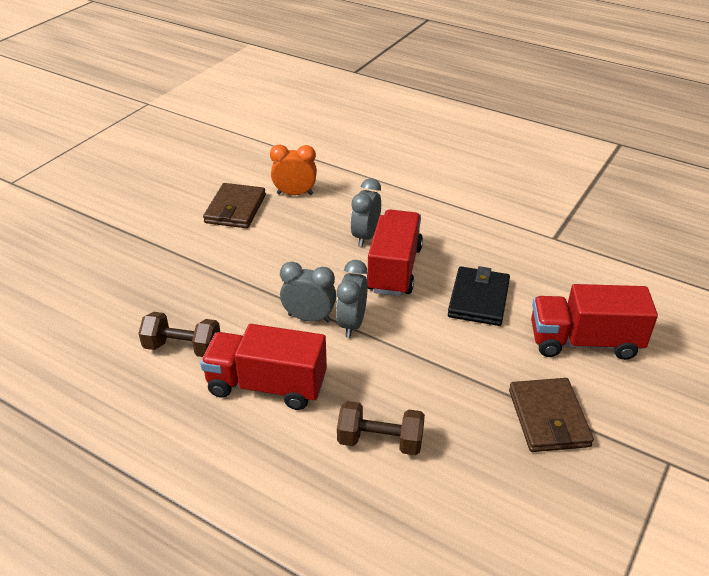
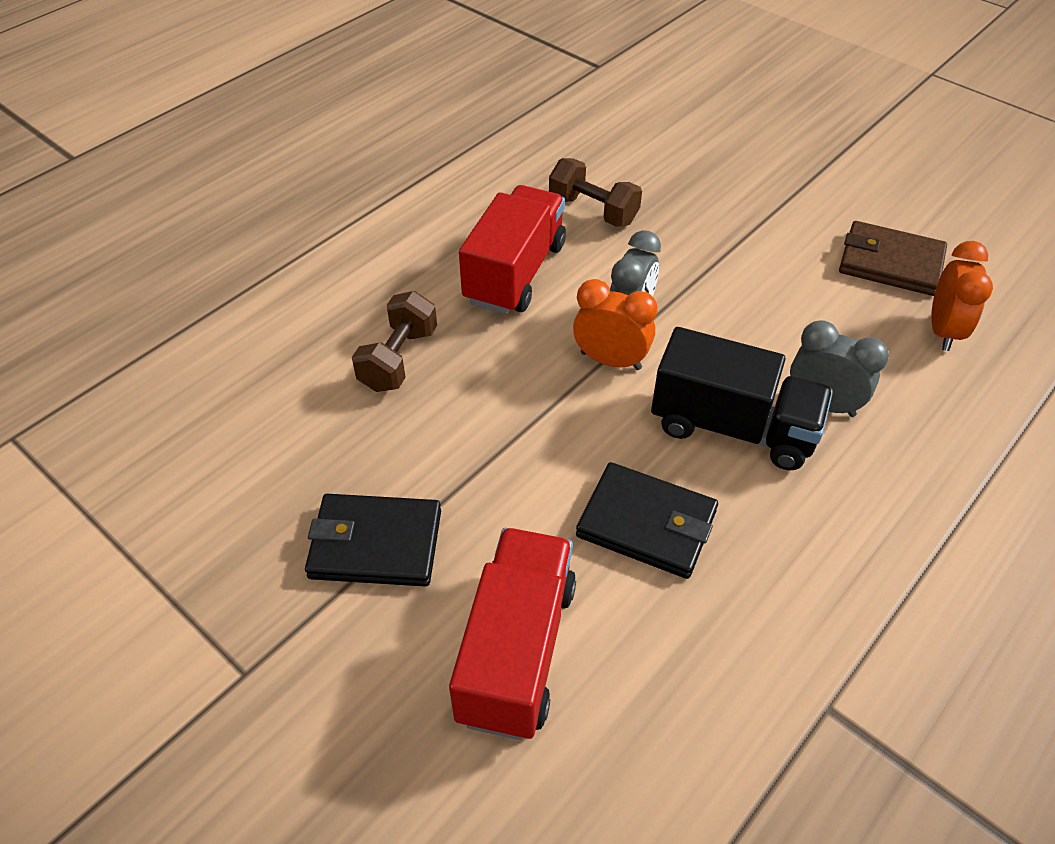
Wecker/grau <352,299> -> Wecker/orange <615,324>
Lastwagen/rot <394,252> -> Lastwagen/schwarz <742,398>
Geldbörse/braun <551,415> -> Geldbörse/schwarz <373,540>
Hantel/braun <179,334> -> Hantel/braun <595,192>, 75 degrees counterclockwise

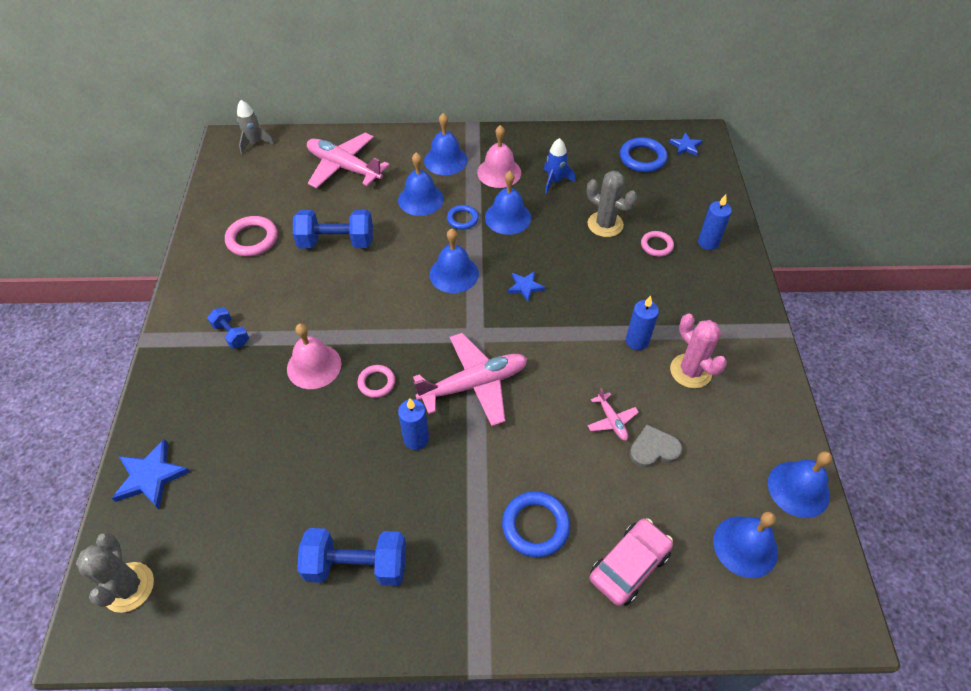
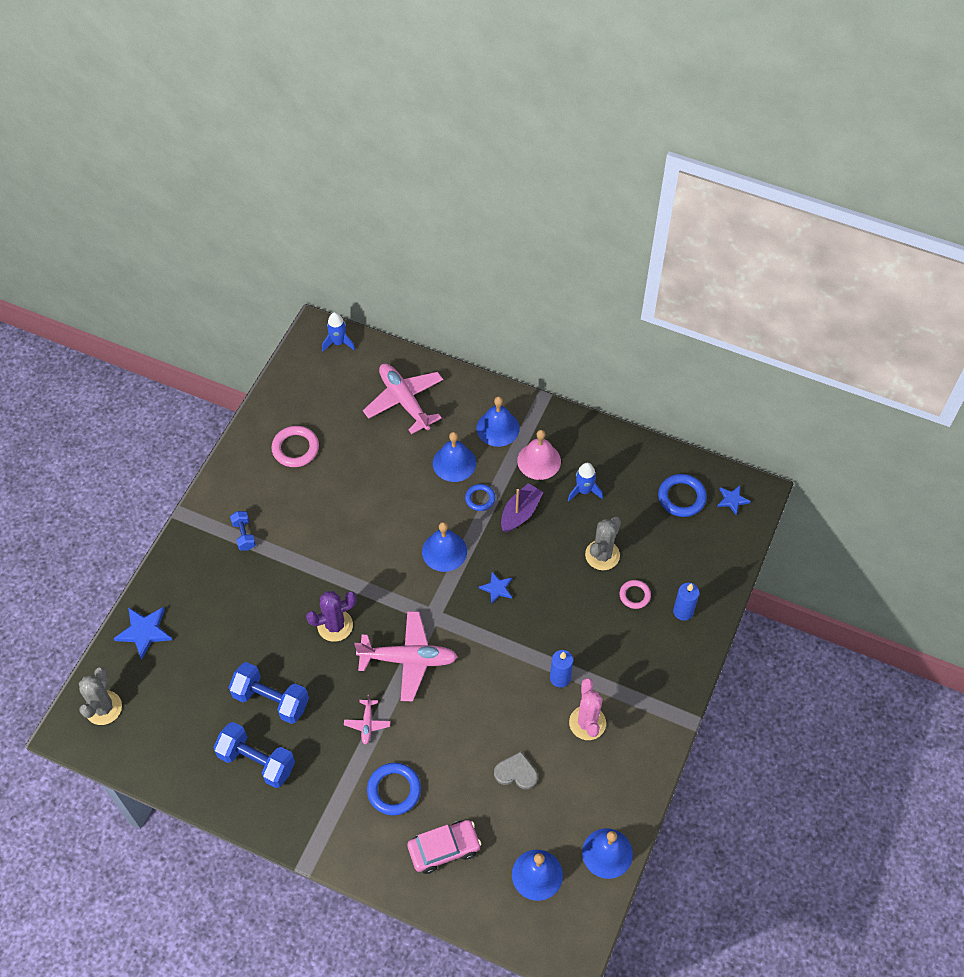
Glocke/rosa <314,356> -> none
Kerze/blau <413,424> -> none
Hantel/blau <333,229> -> Hantel/blau <268,693>, shifted
Flugzeug/rosa <613,414> -> Flugzeug/rosa <367,720>, shifted
Ring/rosa <376,381> -> Kaktus/lila <331,616>
Glocke/blau <508,203> -> Boot/lila <522,507>
Rakete/grau <255,127> -> Rakete/blau <338,332>
Kaktus/grau <612,204> -> Kaktus/grau <603,543>, 60 degrees clockwise

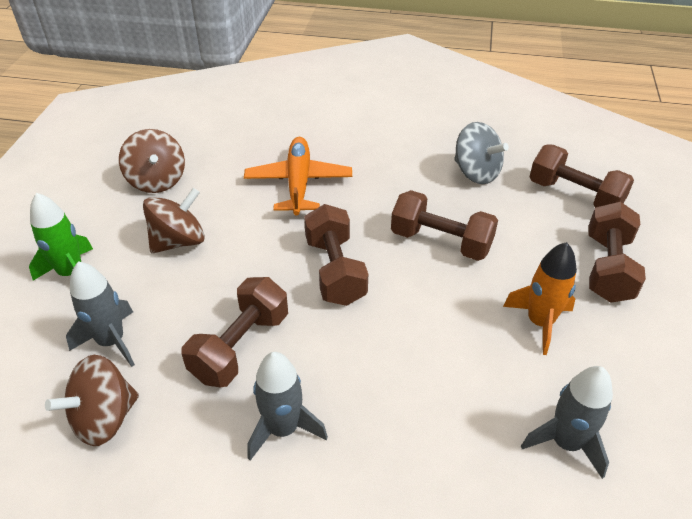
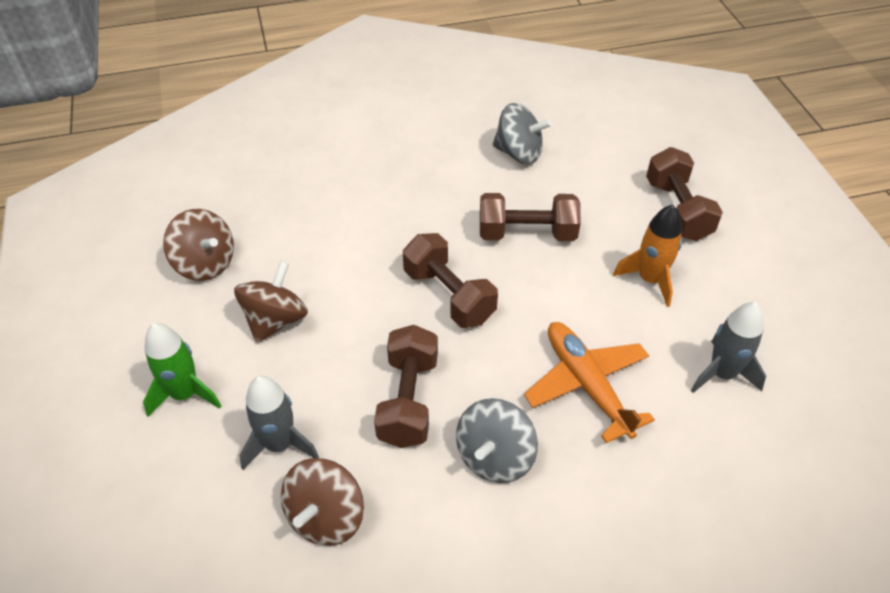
Hantel/braun <581,176> -> none
Flugzeug/orange <298,176> -> Flugzeug/orange <589,382>, shifted
Rakete/grau <287,406> -> Kreisel/grau <497,440>

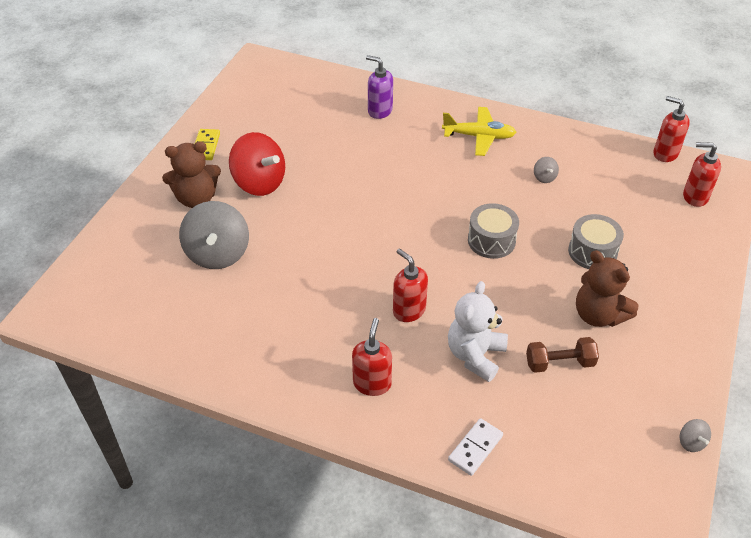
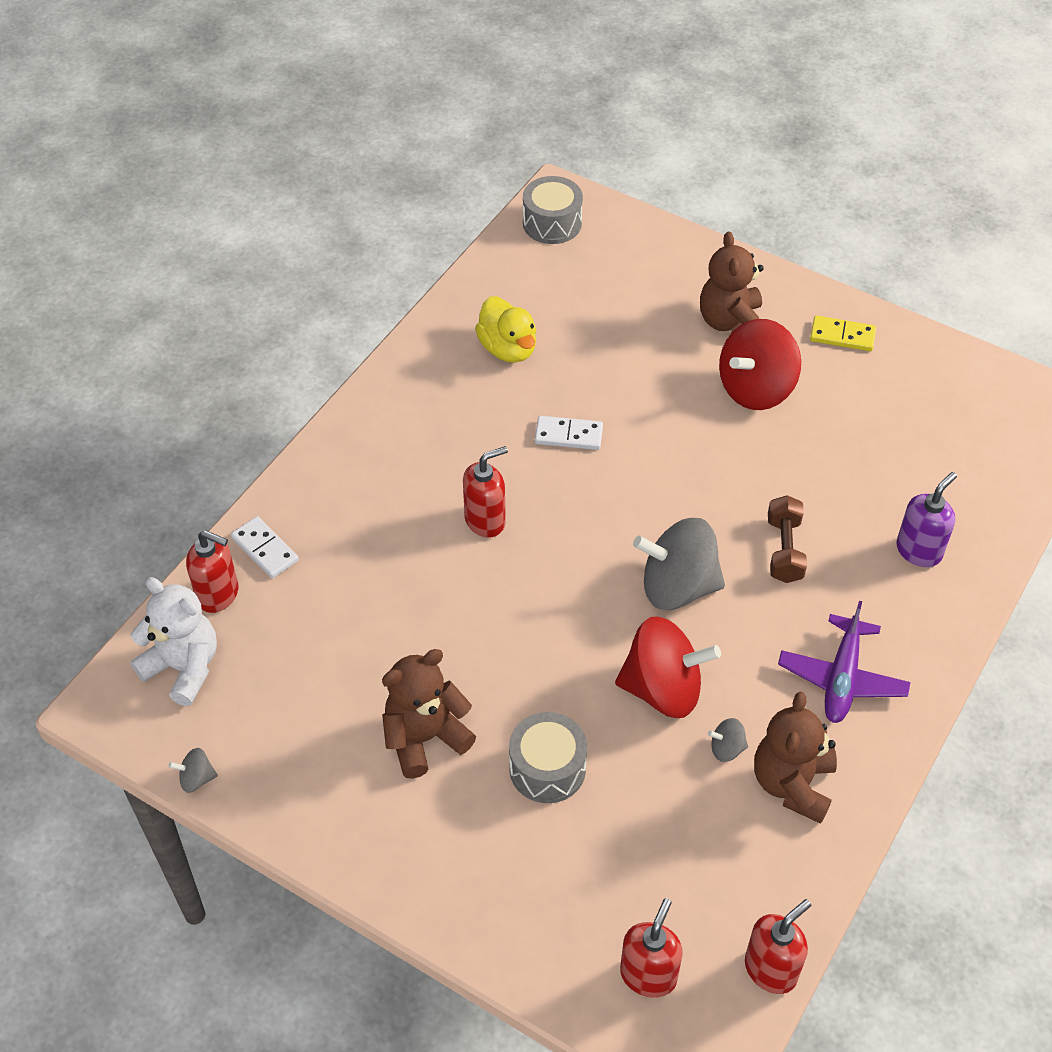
none -> Ente/gelb <505,329>
none -> Dominostein/weiß <569,433>
none -> Kreisel/rot <668,667>
none -> Teddybär/braun <795,757>
Kreisel/grau <214,235> -> Kreisel/grau <679,564>, shifted
Seifenspender/rot <372,357> -> Seifenspender/rot <212,571>, shifted
Teddybär/weiß <478,331> -> Teddybär/weiß <173,641>, shifted
Trommel/grau <493,231> -> Trommel/grau <553,210>, shifted
Hantel/braun <562,355> -> Hantel/braun <787,539>, shifted
Flugzeug/gelb <479,131> -> Flugzeug/lila <844,662>

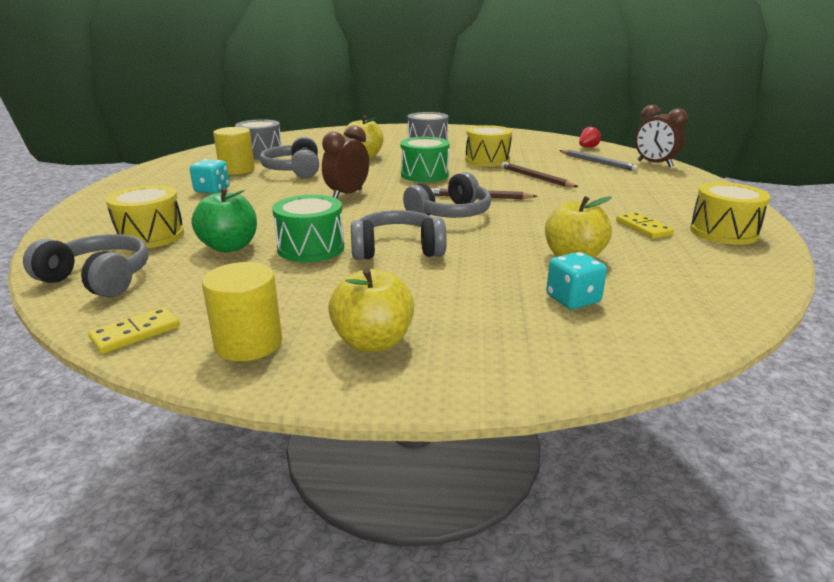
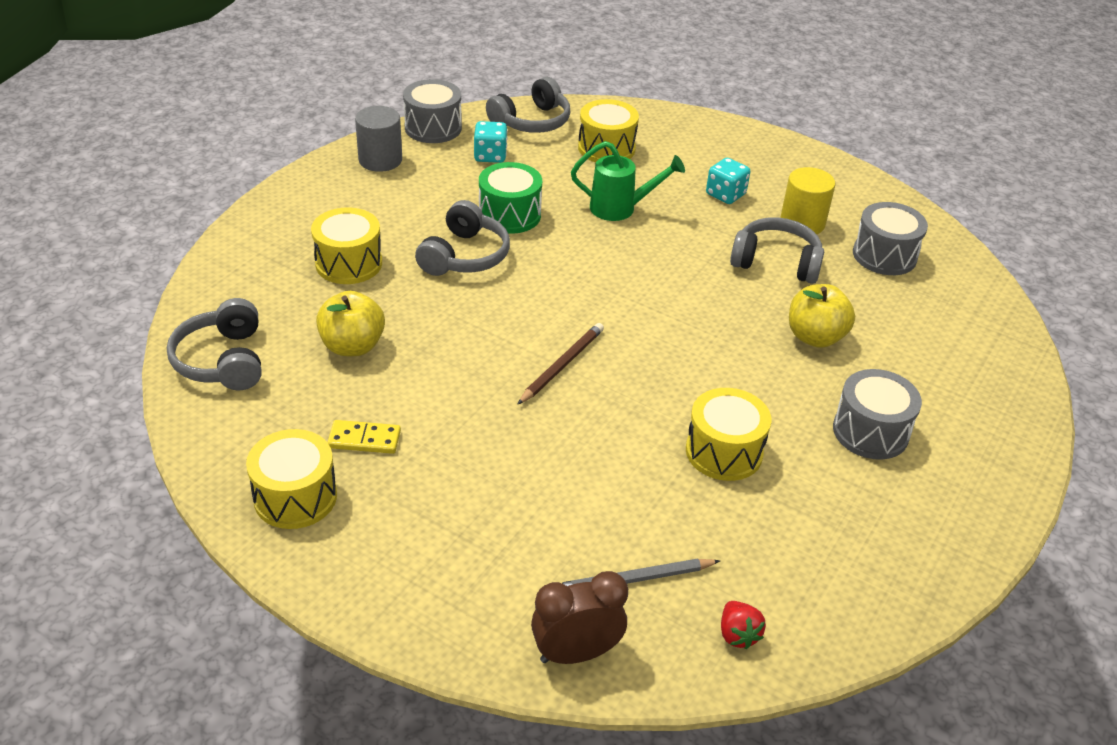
Apfel/grün <224,220> -> none
Wecker/braun <345,162> -> none
Apfel/gelb <371,310> -> none
Trommel/grün <425,159> -> none
Bleistift/braun <539,174> -> none
none -> Trommel/gelb <346,246>
none -> Gießkanne/grün <628,181>
Kopfhörer/grau <447,195> -> Kopfhörer/grau <214,344>, shifted
Spielwürfel/türkis <576,280> -> Spielwürfel/türkis <491,142>, shifted
Dominostein/gelb <134,330> -> Trommel/grau <432,111>
Vollzylinder/gelb <242,311> -> Vollzylinder/grau <378,139>

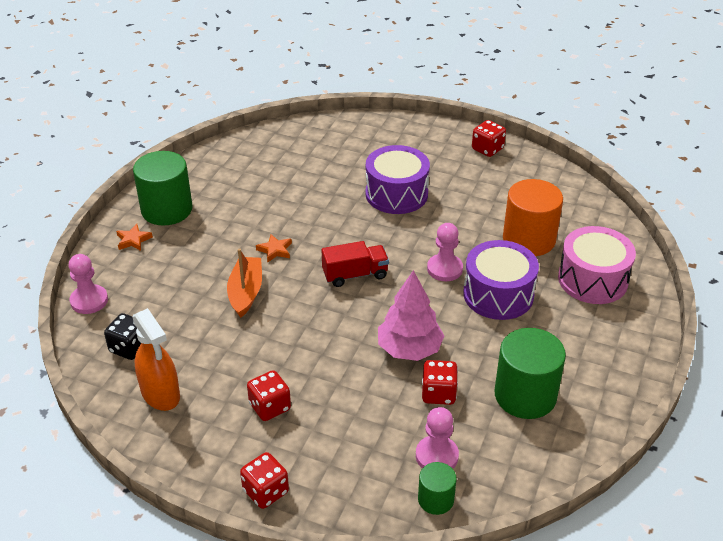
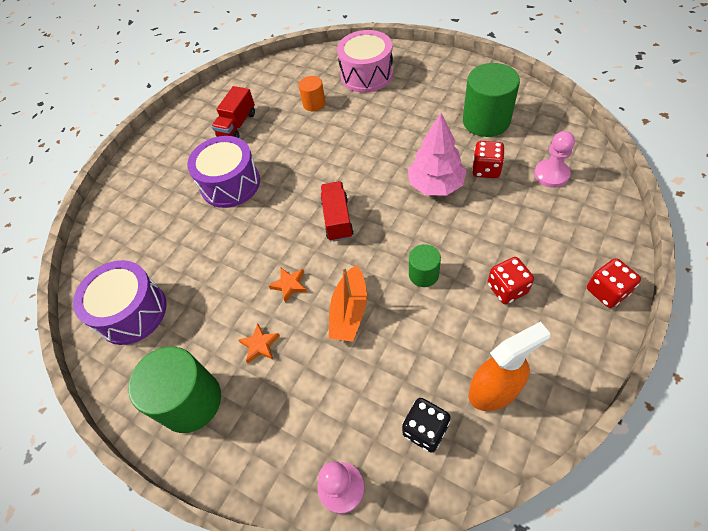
Bauer/rosa <445,252> -> none
Spielwürfel/rot <489,138> -> none
none -> Lastwagen/rot <233,112>
Stern/orange <134,237> -> Stern/orange <259,343>, shifted
Vollzylinder/grün <437,488> -> Vollzylinder/grün <425,265>, shifted
Trommel/lila <501,280> -> Trommel/lila <119,302>, shifted
Boot/orange <244,283> -> Boot/orange <347,303>, 90 degrees counterclockwise
Vollzylinder/orange <533,217> -> Vollzylinder/orange <312,93>, x0.53

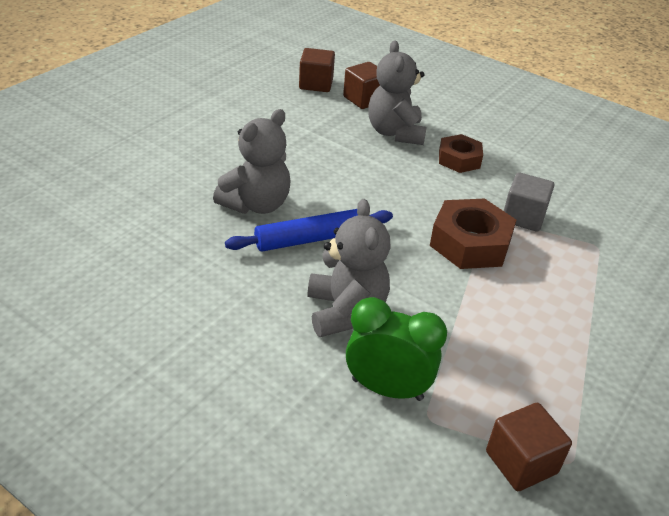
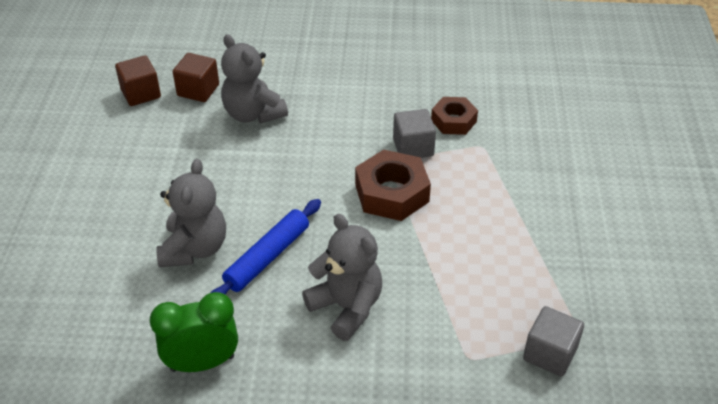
Wecker/grün <396,349> -> Wecker/grün <194,332>, shifted
Sechskantmutter/braun <461,153> -> Sechskantmutter/braun <454,116>, shifted
Kubus/braun <529,447> -> Kubus/grau <553,341>

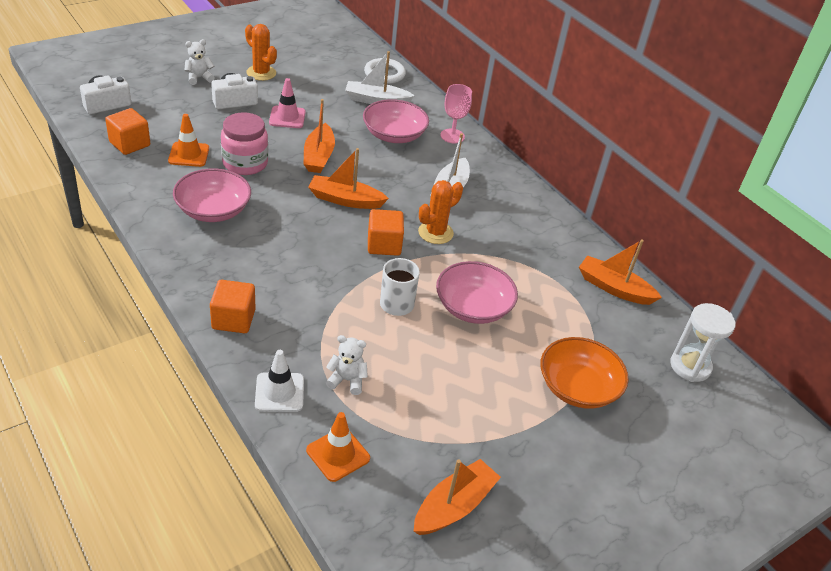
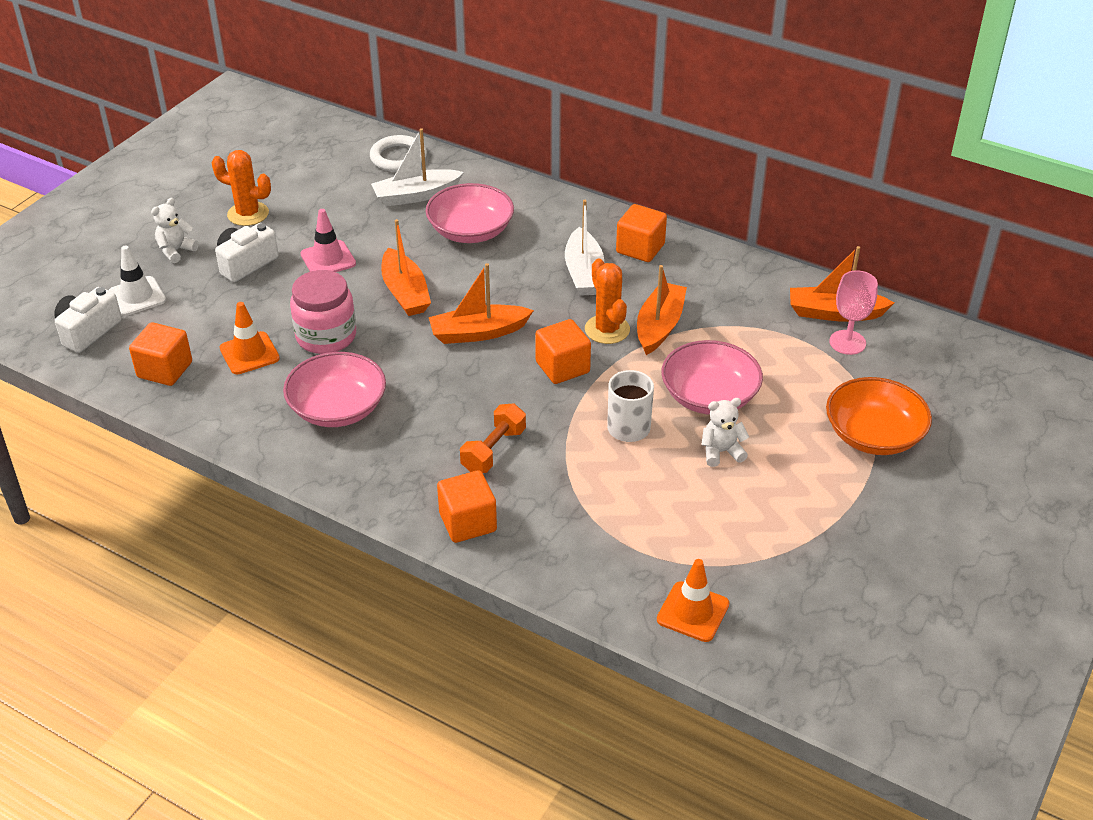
Sanduhr/weiß <702,342> -> none
none -> Hantel/orange <493,438>
none -> Kubus/orange <641,233>
Leitkegel/weiß <279,381> -> Leitkegel/weiß <137,280>, shifted
Teddybär/weiß <347,365> -> Teddybär/weiß <725,432>, shifted
Boot/orange <457,497> -> Boot/orange <662,310>, shifted
Kelch/rosa <456,113> -> Kelch/rosa <853,312>, shifted
Kaktus/orange <440,212> -> Kaktus/orange <607,301>, 45 degrees counterclockwise

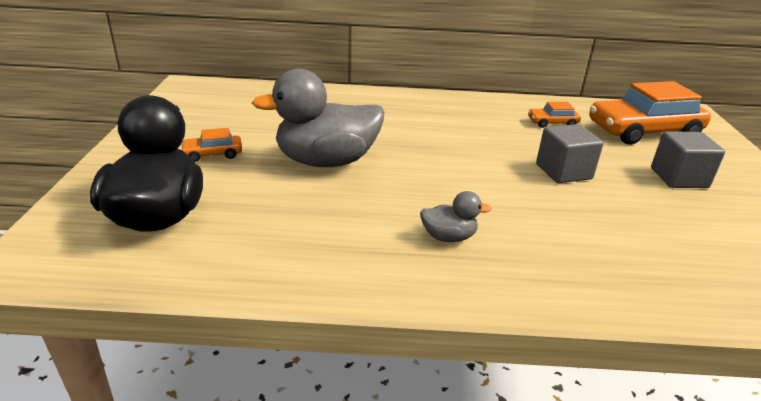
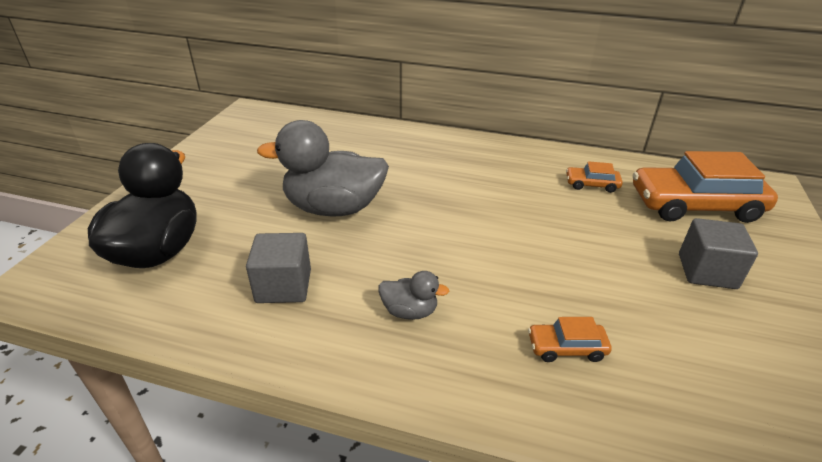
Auto/orange <211,145> -> Auto/orange <570,339>, shifted
Kubus/grau <569,153> -> Kubus/grau <278,268>, shifted

